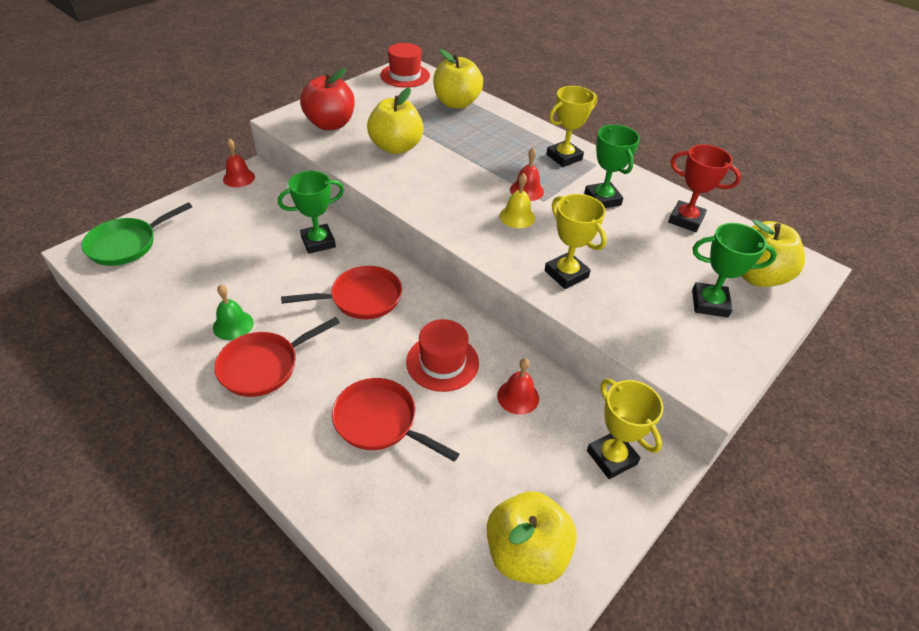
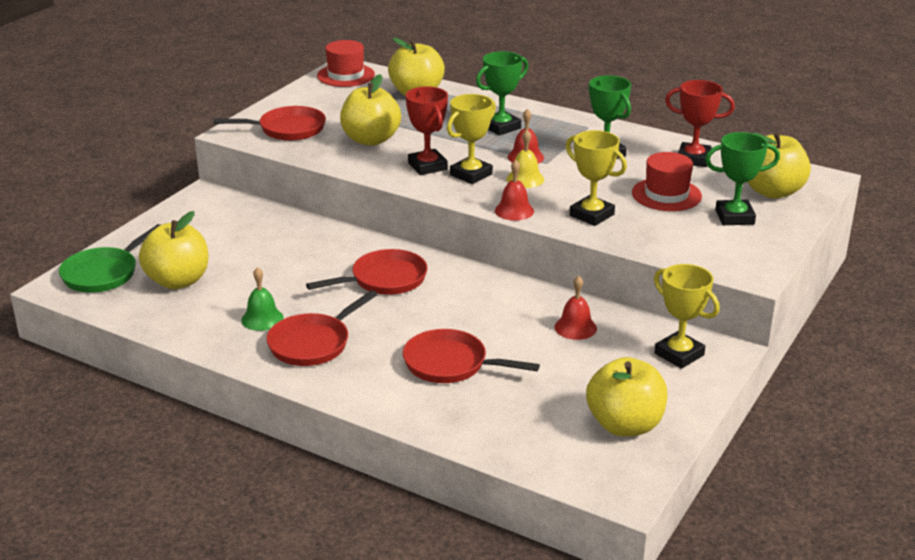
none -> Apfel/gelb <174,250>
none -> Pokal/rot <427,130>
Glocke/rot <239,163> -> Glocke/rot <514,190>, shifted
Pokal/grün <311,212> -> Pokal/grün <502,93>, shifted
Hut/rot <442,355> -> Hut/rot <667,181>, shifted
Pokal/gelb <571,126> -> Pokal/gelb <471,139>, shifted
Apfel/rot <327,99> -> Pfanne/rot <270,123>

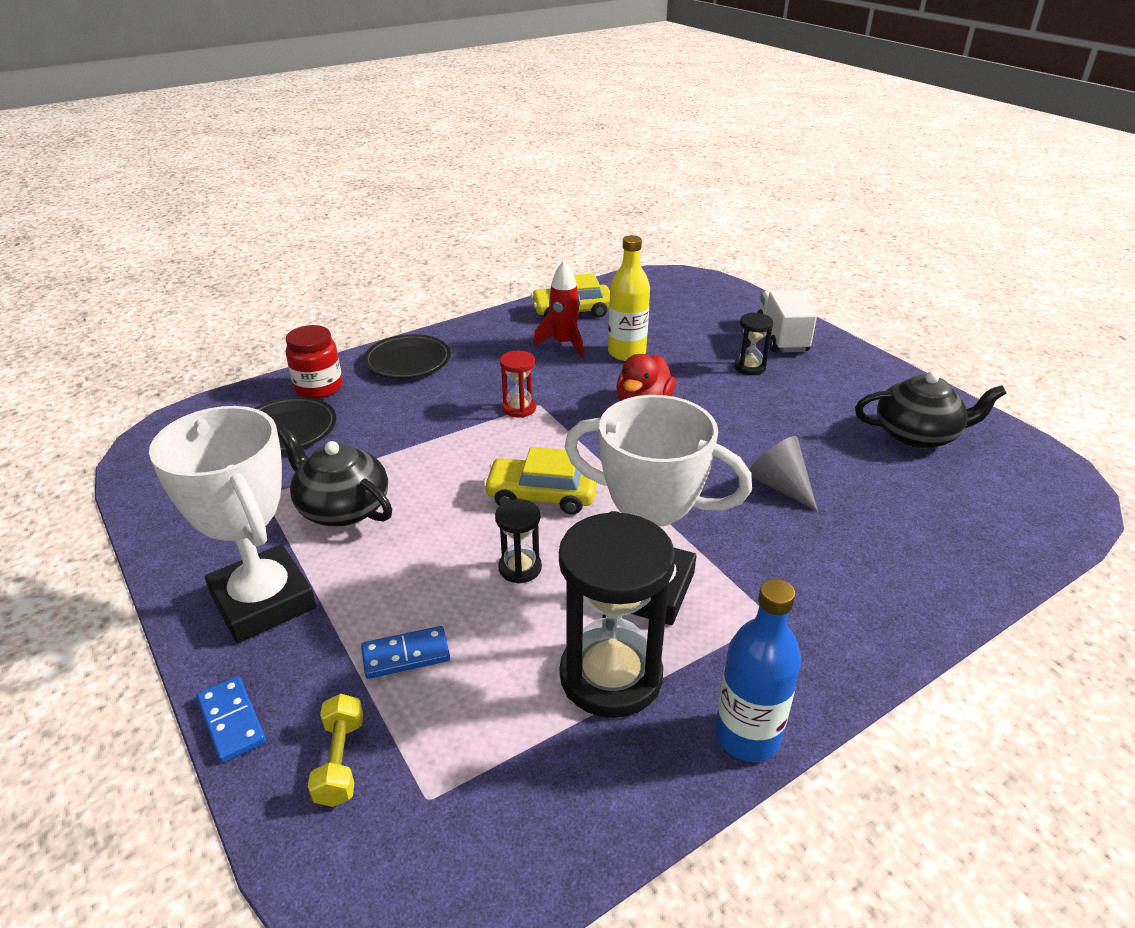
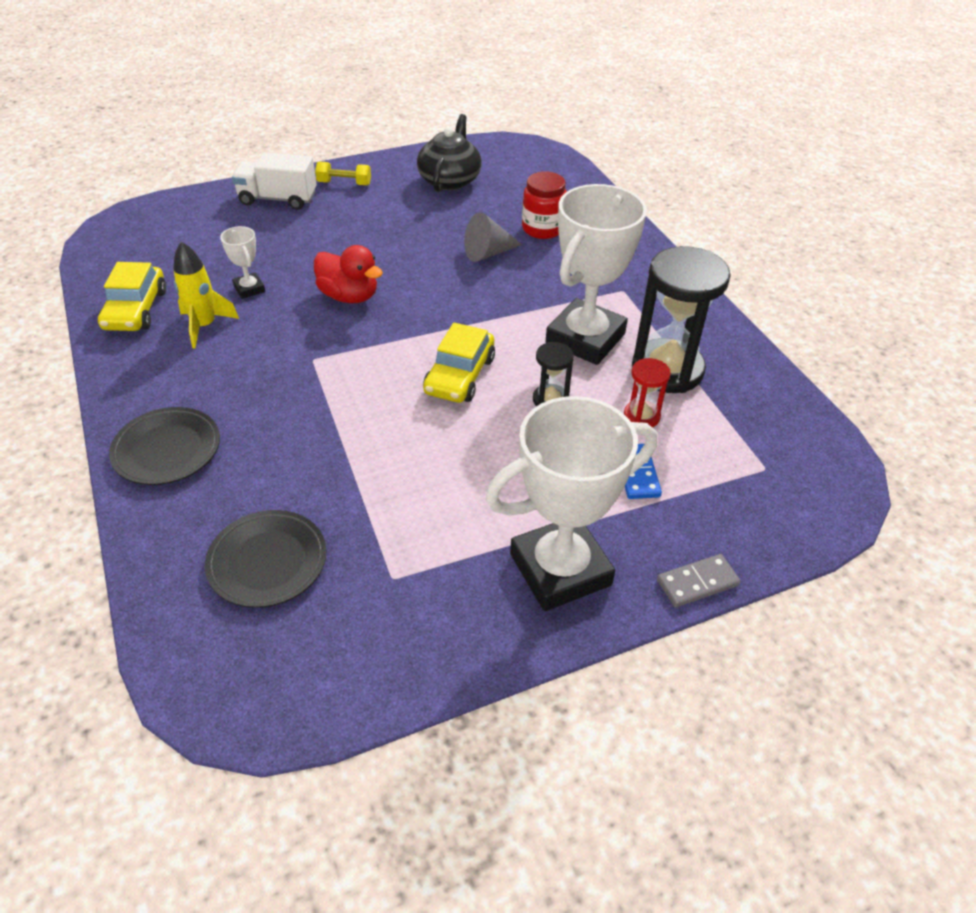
Teekanne/schwarz <335,476> -> none
Flasche/blau <758,670> -> none
Sanduhr/schwarz <753,343> -> none
Einmachglas/rot <314,362> -> Einmachglas/rot <544,205>, shifted
Hantel/gelb <335,750> -> Hantel/gelb <343,173>, shifted
Sanduhr/rot <518,384> -> Sanduhr/rot <647,392>, shifted
Flasche/gelb <629,298> -> Pokal/weiß <242,262>
Dominostein/blau <231,719> -> Dominostein/grau <698,580>
Rakete/rot <558,309> -> Rakete/gelb <206,294>

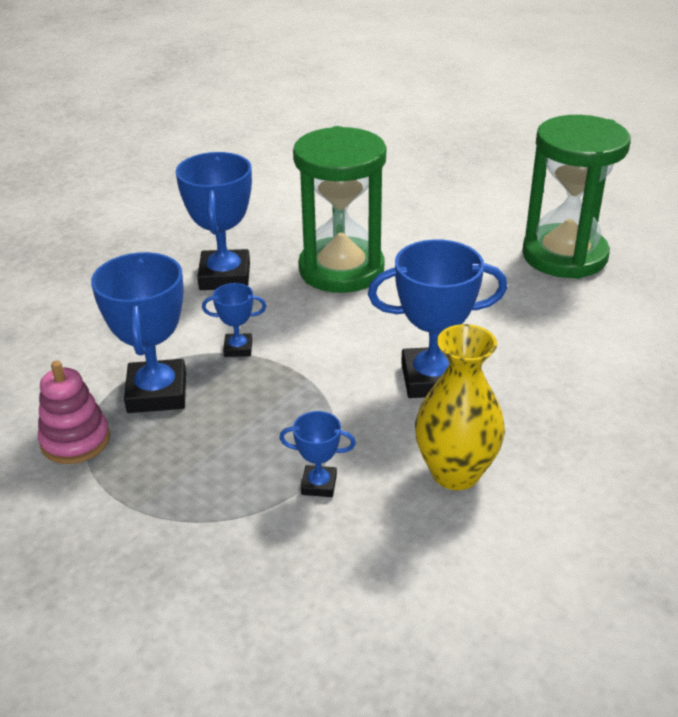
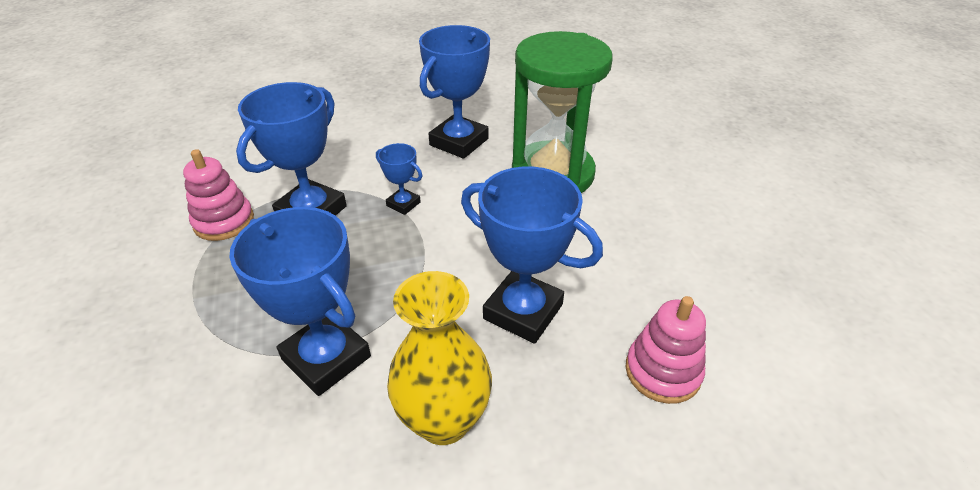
Sanduhr/grün <576,197> -> none
none -> Stapelspielzeug/rosa <666,350>
Pokal/blau <317,454> -> Pokal/blau <300,301>, x2.00

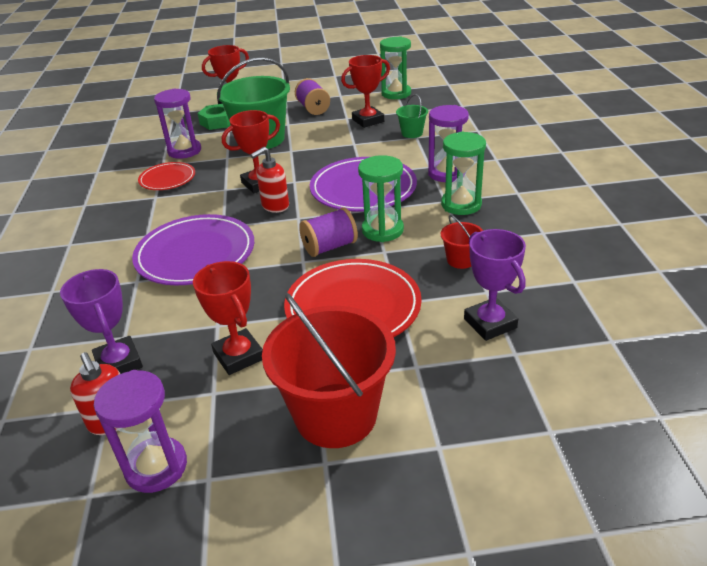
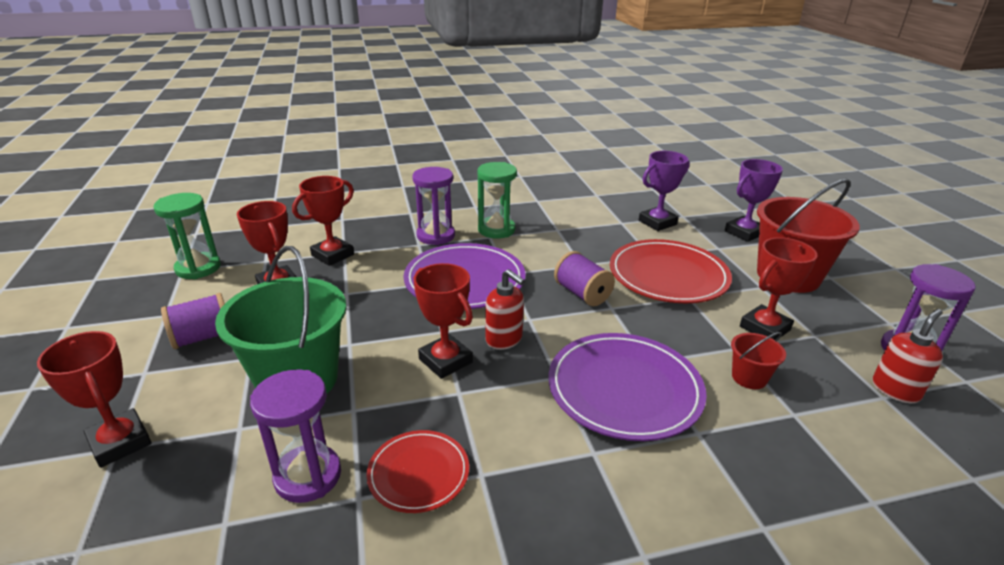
Sechskantmutter/grün <213,117> -> none
Sanduhr/grün <381,198> -> none
Pokal/lila <101,321> -> Pokal/lila <754,200>, shifted
Eimer/rot <462,242> -> Eimer/rot <758,360>, shifted
Eimer/grün <412,116> -> Pokal/rot <323,221>

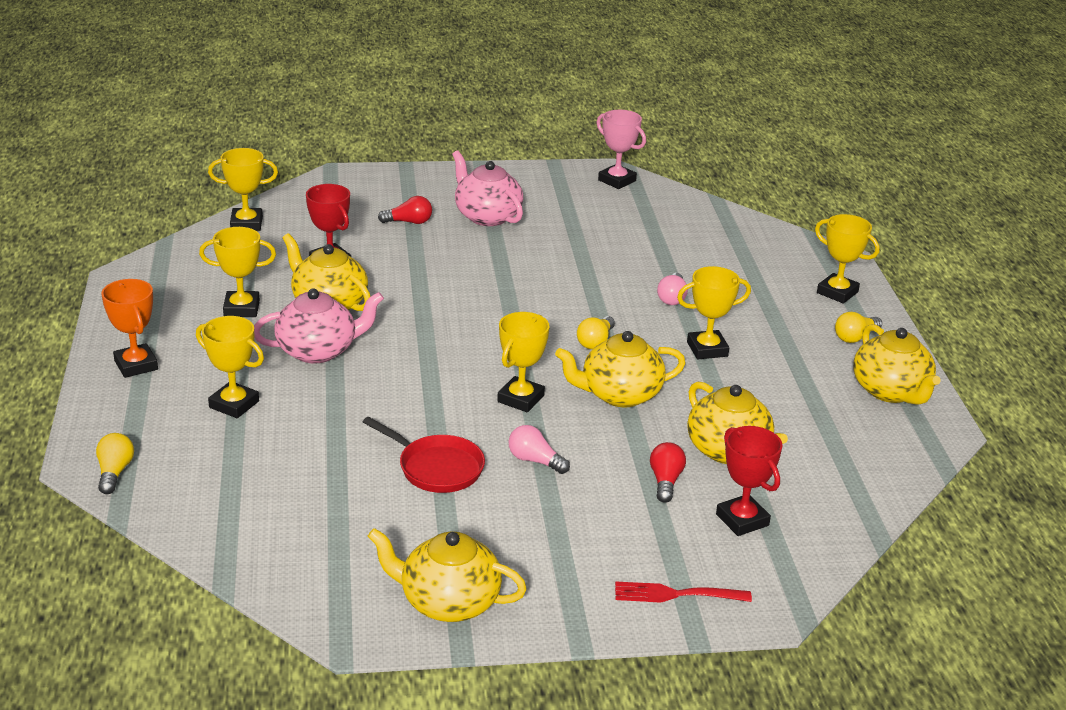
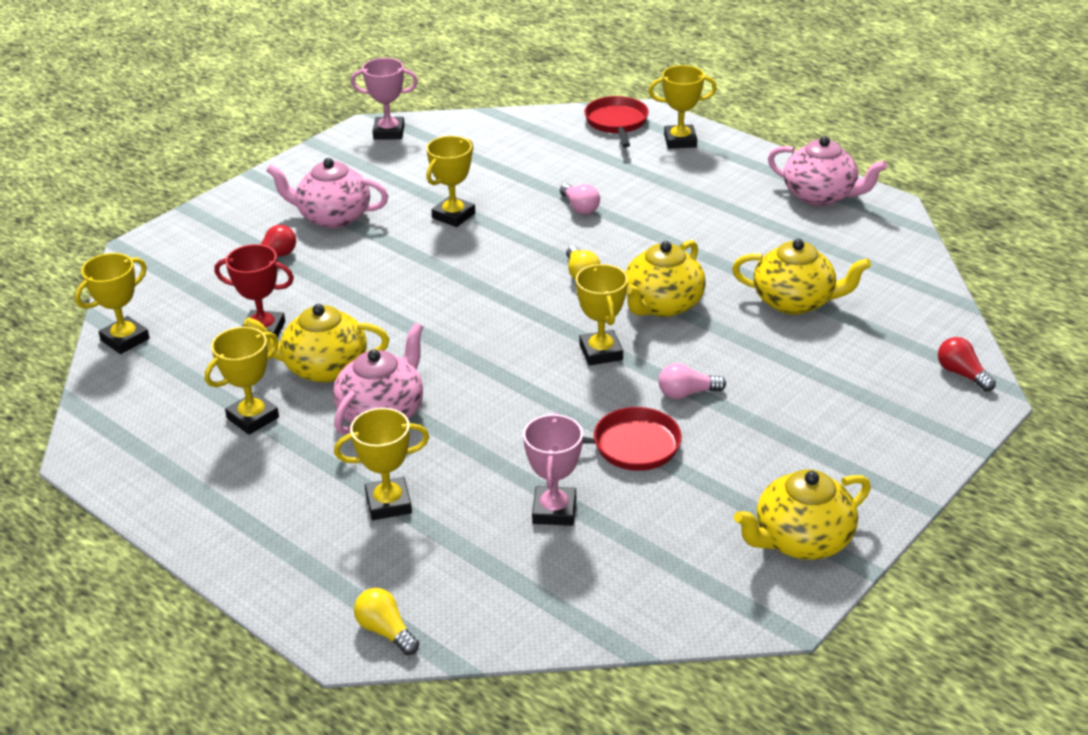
Pokal/orange <129,328> -> none
Gabel/rot <683,592> -> none
Pokal/rot <749,481> -> none
Glühbirne/gelb <858,327> -> none
none -> Pokal/rosa <553,469>
none -> Pfanne/rot <616,122>
Glühbirne/rot <668,472> -> Glühbirne/rot <967,364>, shifted
Pokal/gelb <714,312> -> Pokal/gelb <450,181>, shifted
Teekanne/gelb <897,364> -> Teekanne/rosa <827,171>

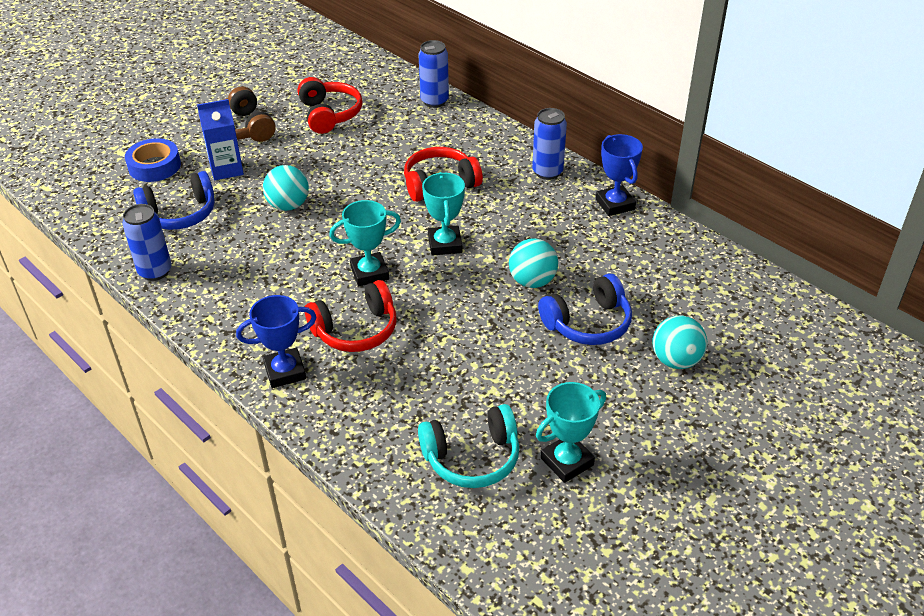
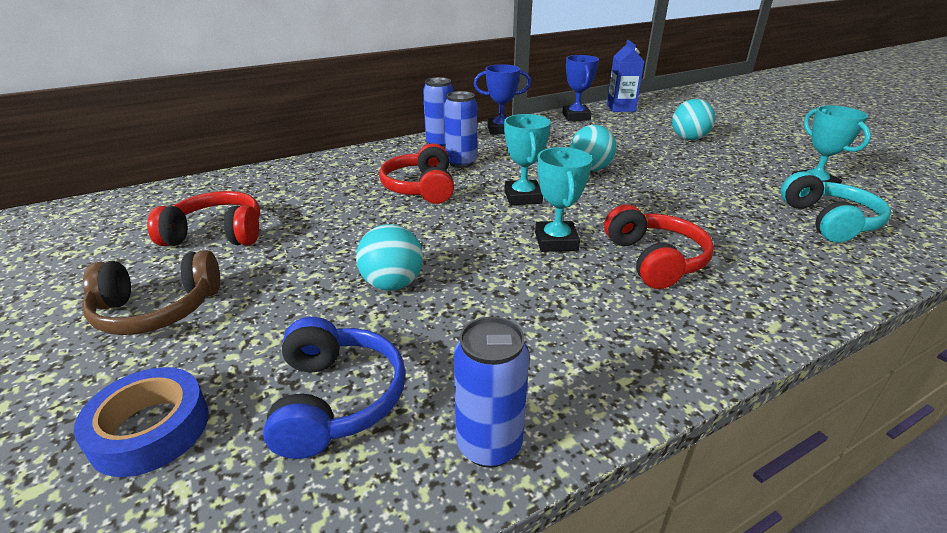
Kopfhörer/blau <585,309> -> none
Getränkekarton/blau <220,139> -> Getränkekarton/blau <625,76>, shifted
Pokal/blau <276,341> -> Pokal/blau <580,88>, shifted
Dose/blau <433,74> -> Dose/blau <460,129>, shifted
Pokal/türkis <443,214> -> Pokal/türkis <527,159>, 75 degrees clockwise

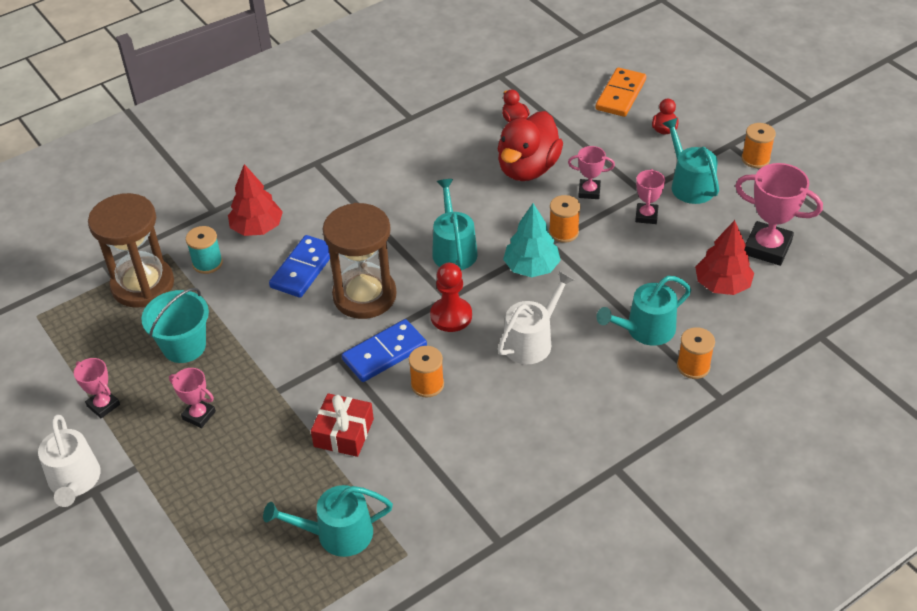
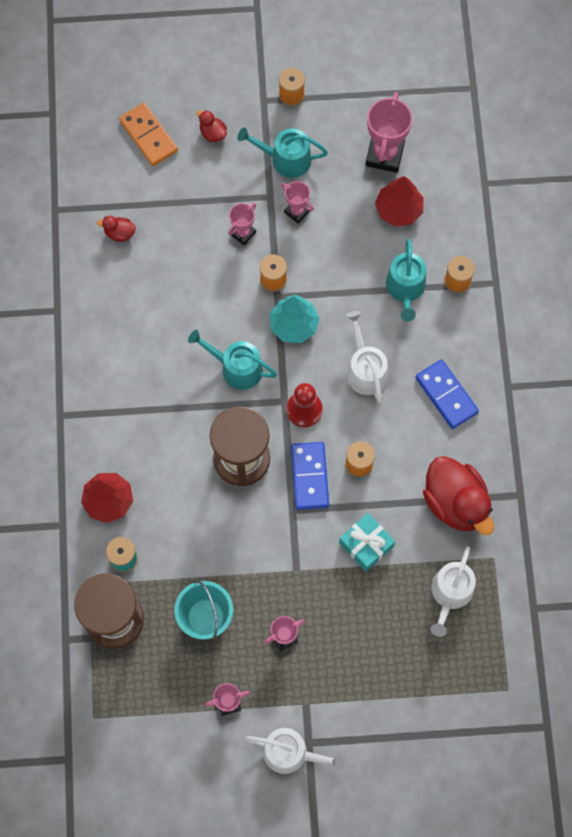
Dominostein/blau <299,266> -> Dominostein/blau <447,394>, shifted
Ente/rot <530,146> -> Ente/rot <458,495>, shifted
Gießkanne/türkis <328,521> -> Gießkanne/weiß <453,591>
Geschenk/rot <342,425> -> Geschenk/türkis <367,542>
Pokal/rosa <779,214> -> Pokal/rosa <388,132>, 45 degrees counterclockwise

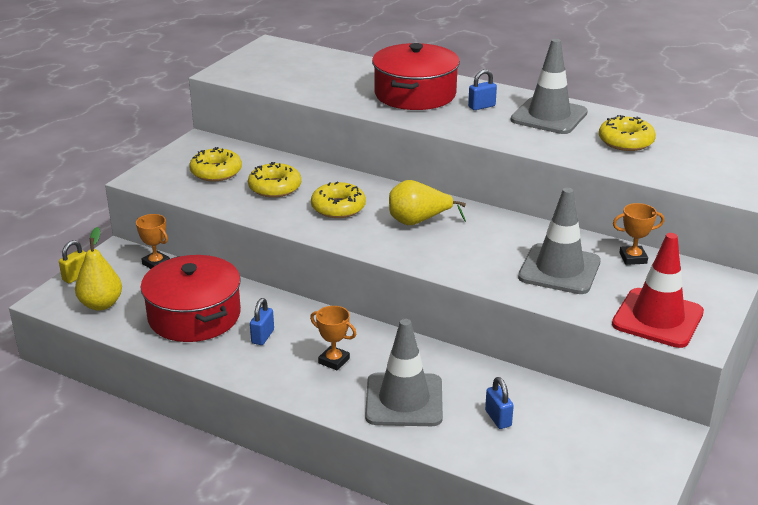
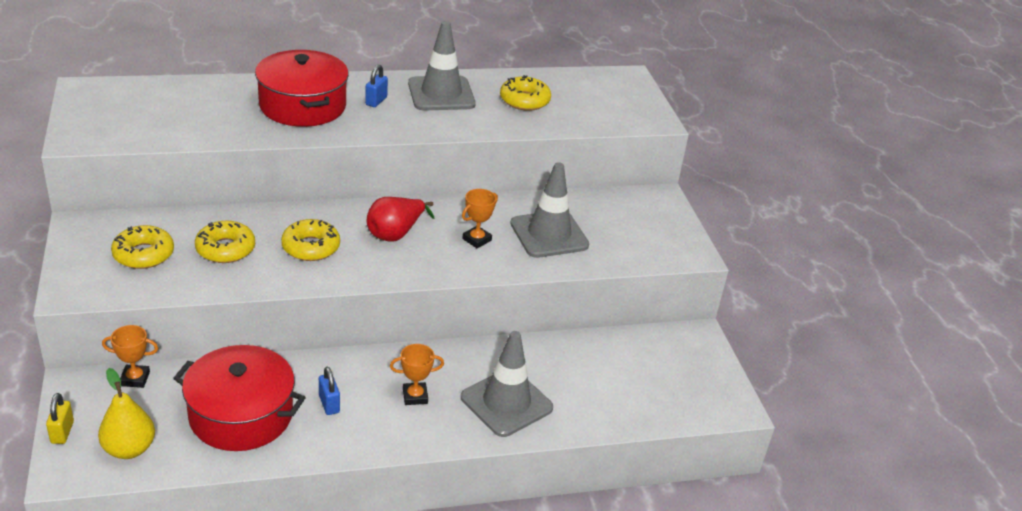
Vorhängeschloss/blau <499,403> -> none
Leitkegel/rot <658,290> -> none
Pokal/orange <638,234> -> Pokal/orange <480,218>, shifted
Birne/gelb <427,202> -> Birne/rot <400,219>

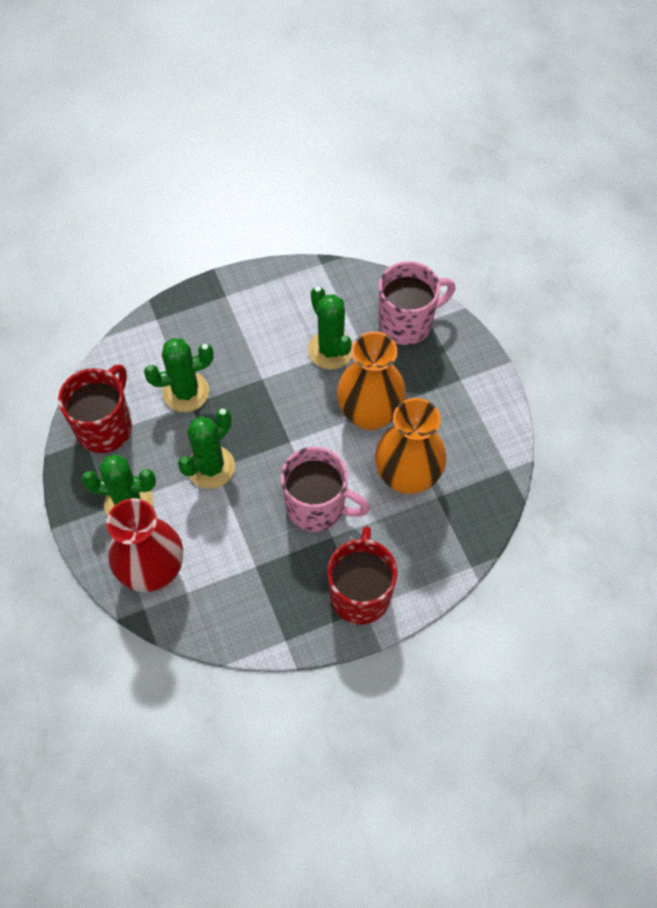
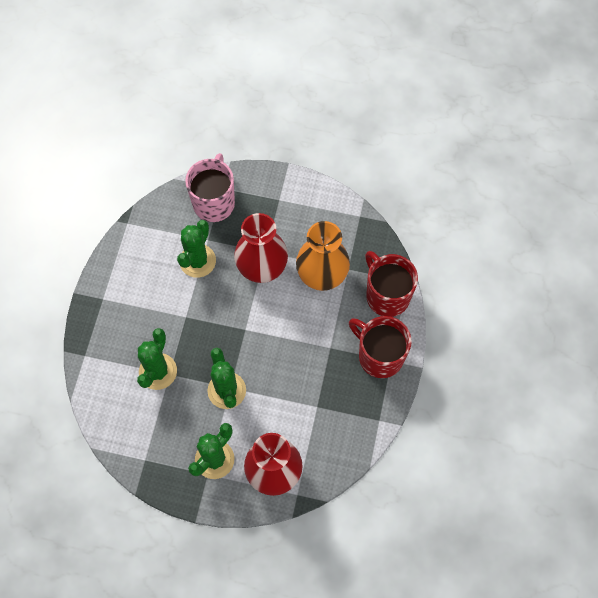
Tasse/rosa <325,489> -> none
Tasse/rot <95,408> -> Tasse/rot <391,284>, shifted
Vase/orange <371,380> -> Vase/rot <261,248>
Kaktus/grün <330,327> -> Kaktus/grün <196,249>, 75 degrees counterclockwise

